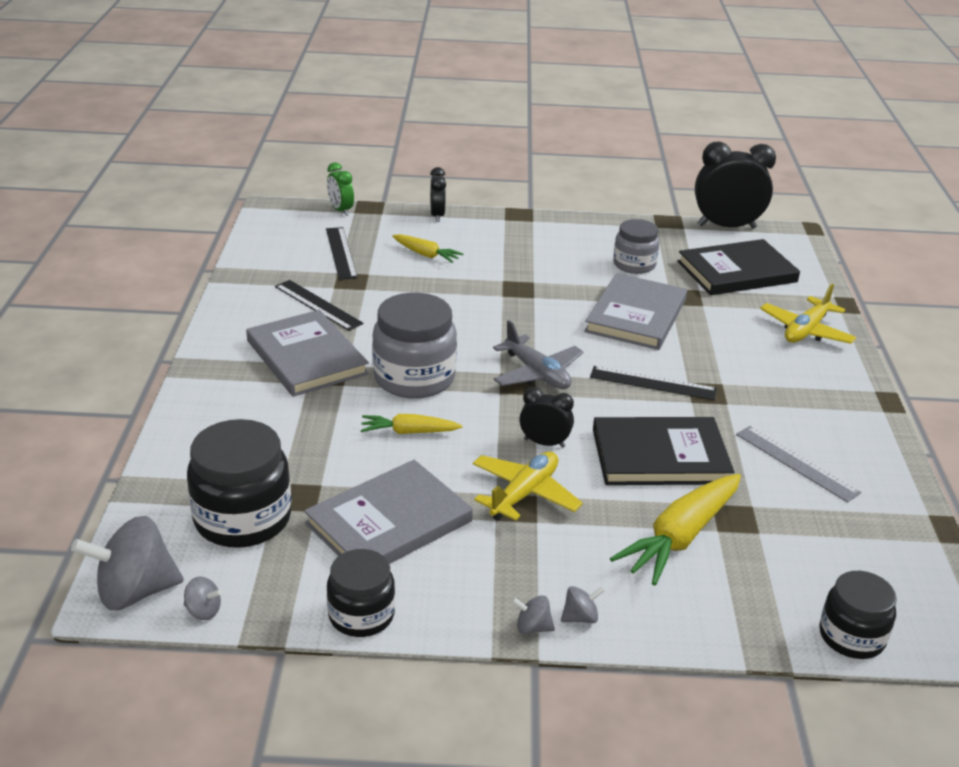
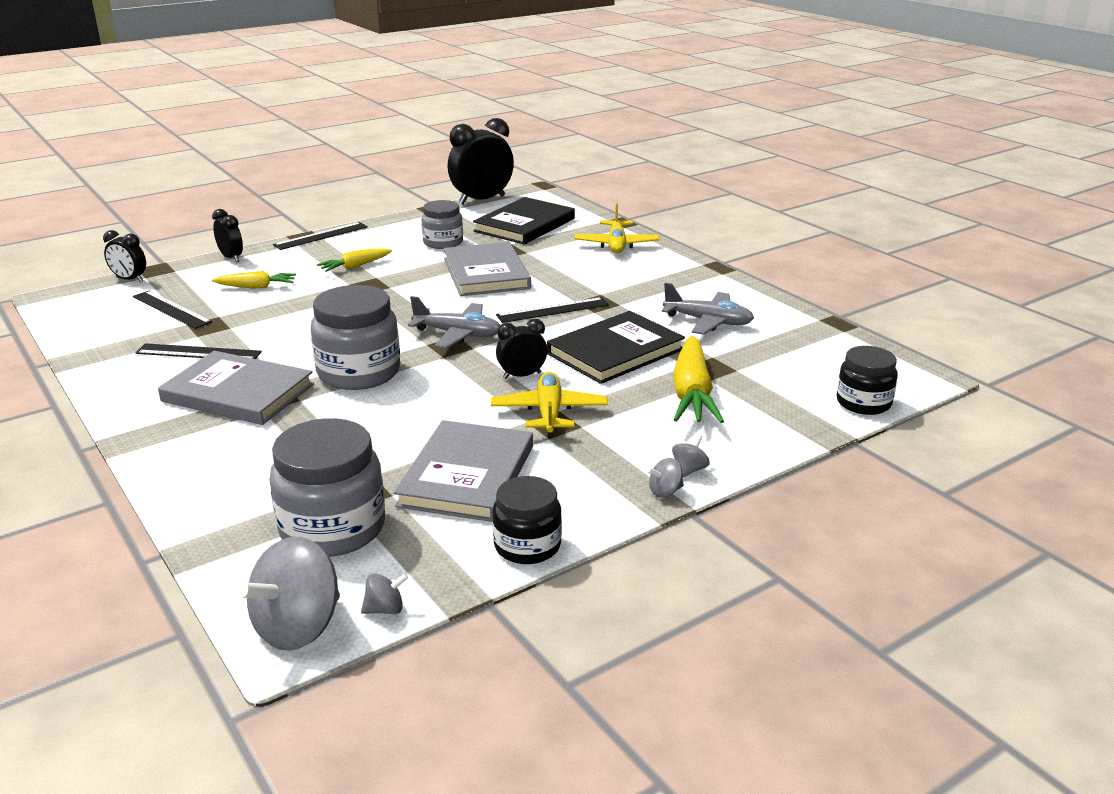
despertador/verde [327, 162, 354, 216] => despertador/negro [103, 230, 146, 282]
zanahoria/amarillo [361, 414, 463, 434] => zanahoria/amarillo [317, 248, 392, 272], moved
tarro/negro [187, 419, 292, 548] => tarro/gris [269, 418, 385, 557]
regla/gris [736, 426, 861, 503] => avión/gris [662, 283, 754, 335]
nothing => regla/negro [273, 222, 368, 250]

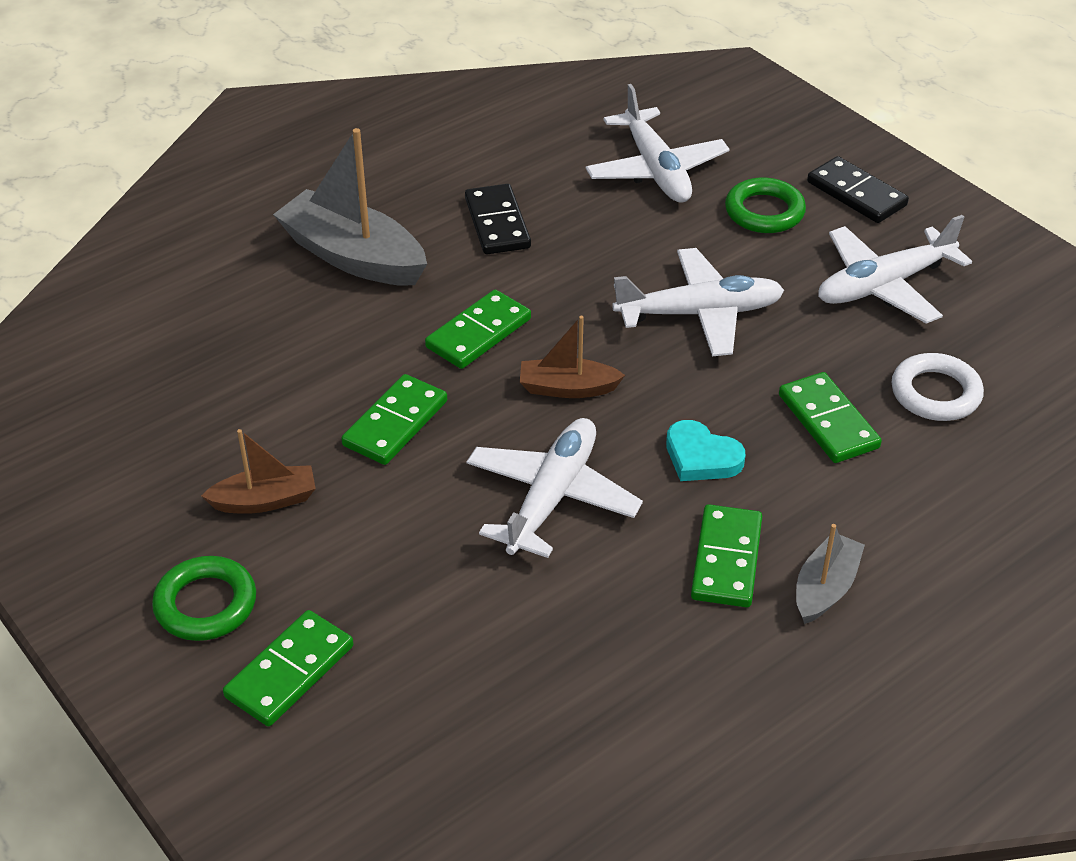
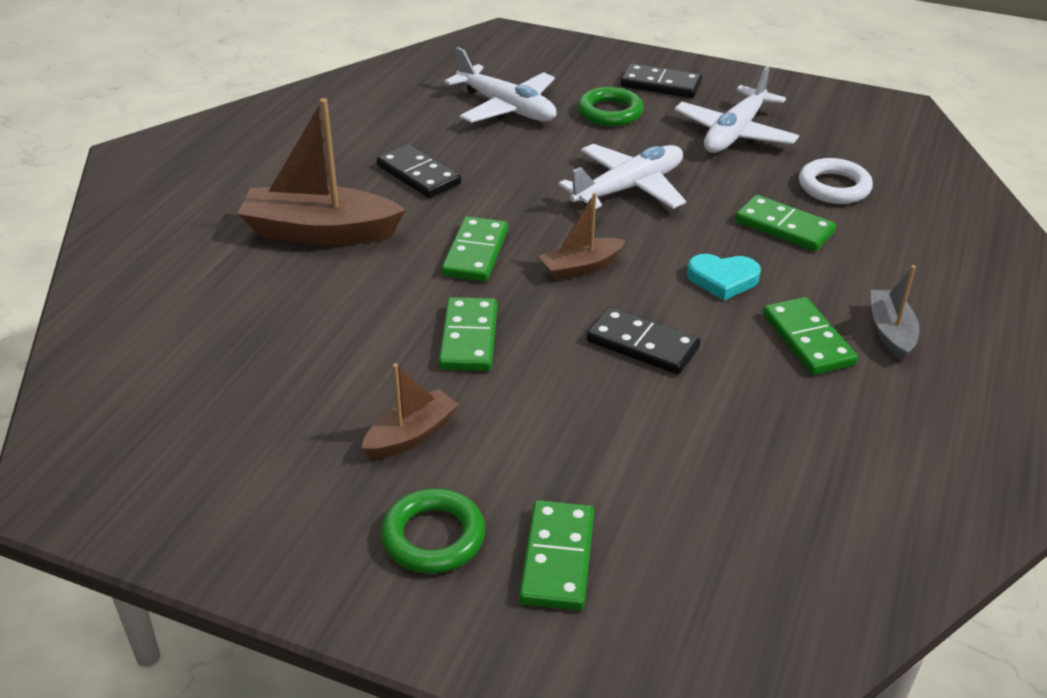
barco/gris [273, 128, 427, 286] => barco/marrón [238, 98, 406, 245]
avión/blanco [467, 418, 643, 558] => ficha de dominó/negro [587, 307, 700, 374]

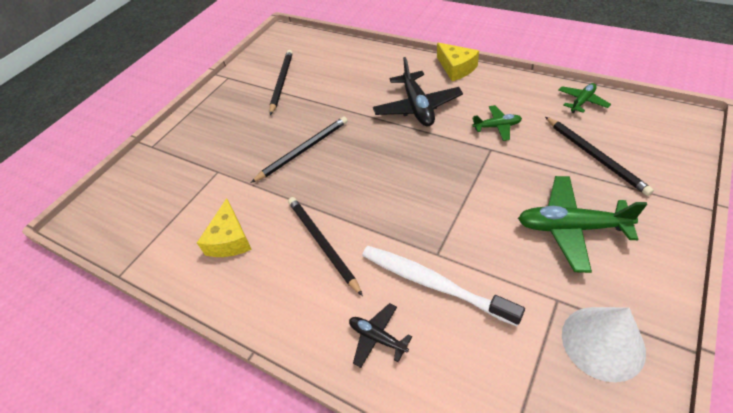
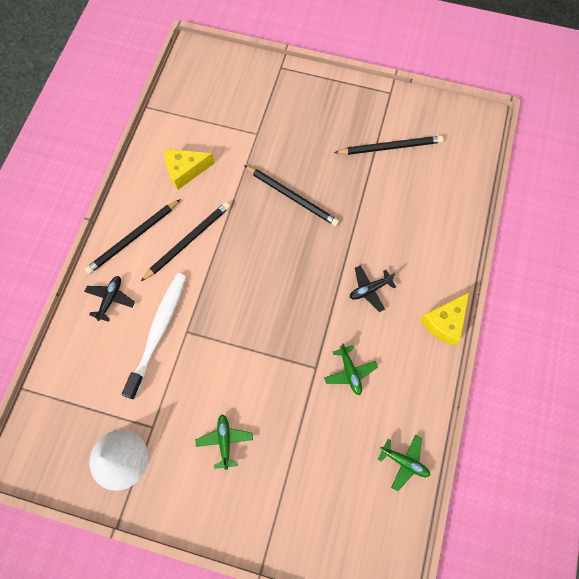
avión/negro [373, 57, 463, 126] => avión/negro [350, 265, 396, 312], x0.55
lápiz/negro [545, 117, 654, 196] => lápiz/negro [85, 199, 180, 274], moved
avión/verde [518, 176, 647, 273] => avión/verde [195, 414, 253, 470], x0.55

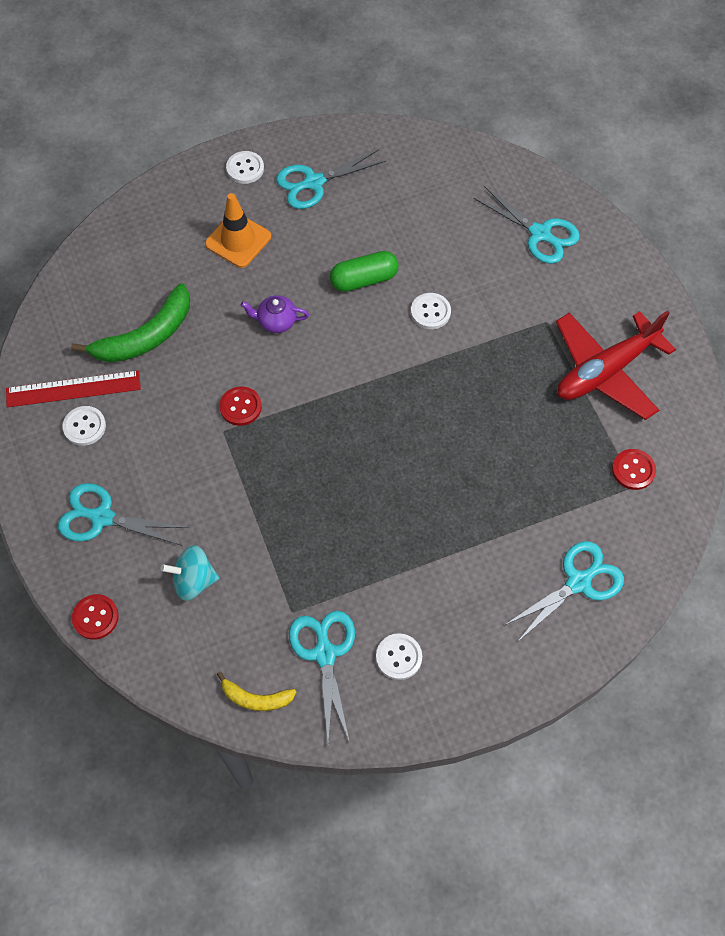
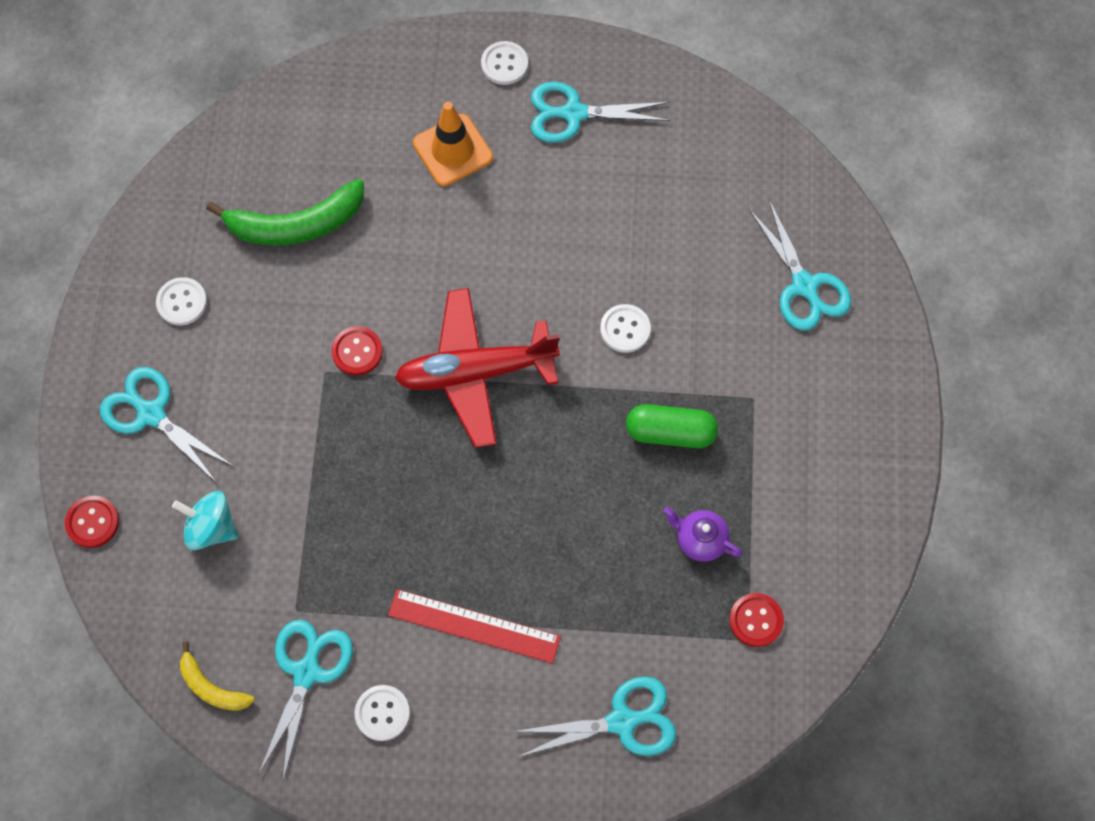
cápsula/verde [330, 251, 399, 292] => cápsula/verde [626, 404, 718, 448], moved
tetera/morado [241, 295, 309, 333] => tetera/morado [663, 507, 742, 562], moved
avión/rojo [556, 310, 676, 420] => avión/rojo [395, 288, 560, 448], moved
regla/rojo [6, 370, 141, 407] => regla/rojo [388, 589, 561, 663], moved

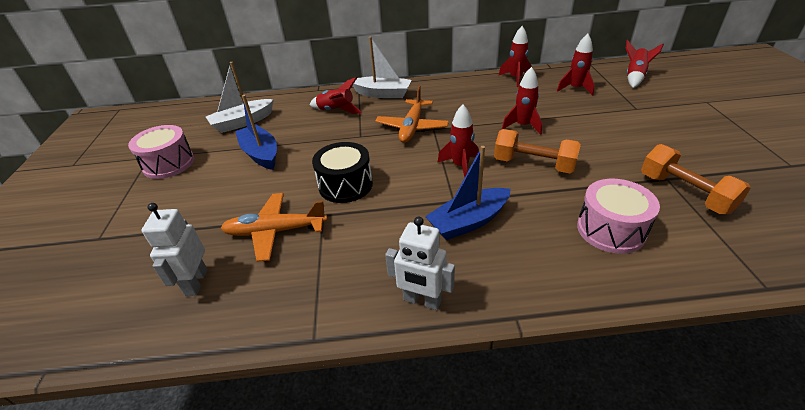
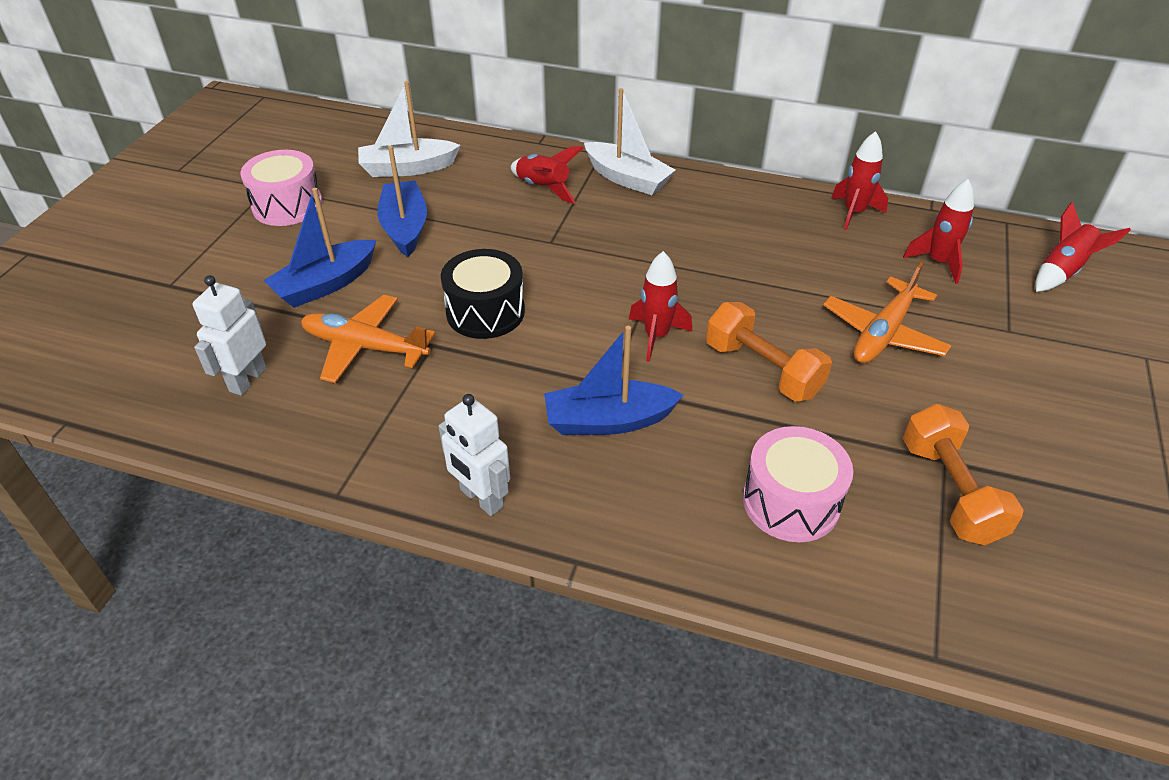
cohete/rojo [502, 67, 542, 135] => nothing
avión/naranja [375, 86, 449, 143] => avión/naranja [823, 263, 951, 363], moved
nothing => barco/azul [263, 188, 376, 308]

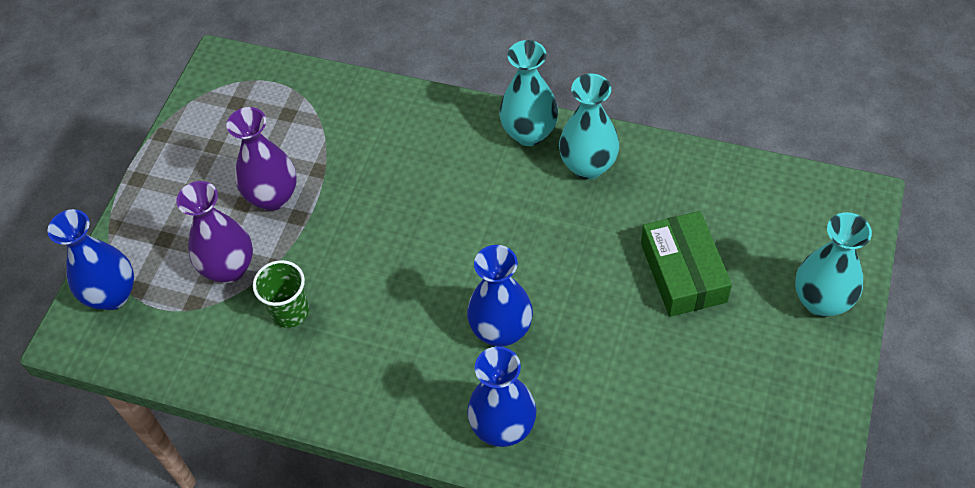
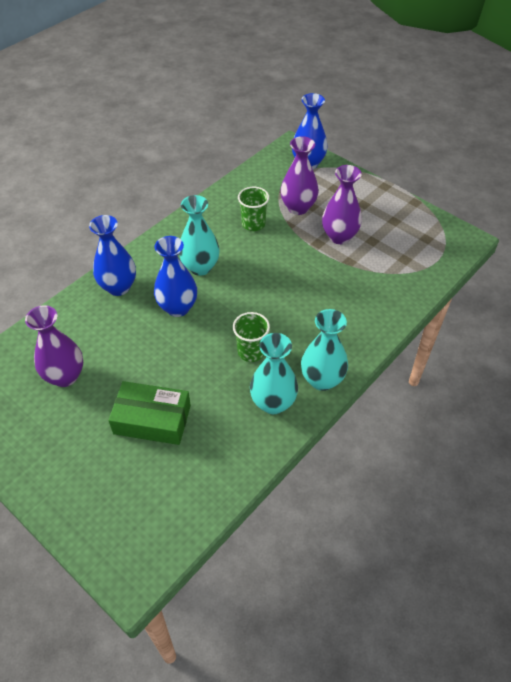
florero/turquesa [795, 212, 872, 317] => florero/turquesa [179, 195, 220, 276], moved
nothing => florero/morado [25, 305, 83, 387]
nothing => vaso/verde [233, 312, 270, 362]

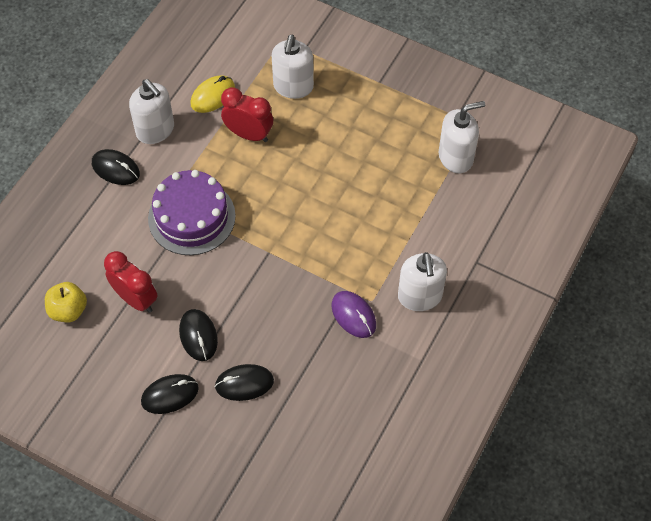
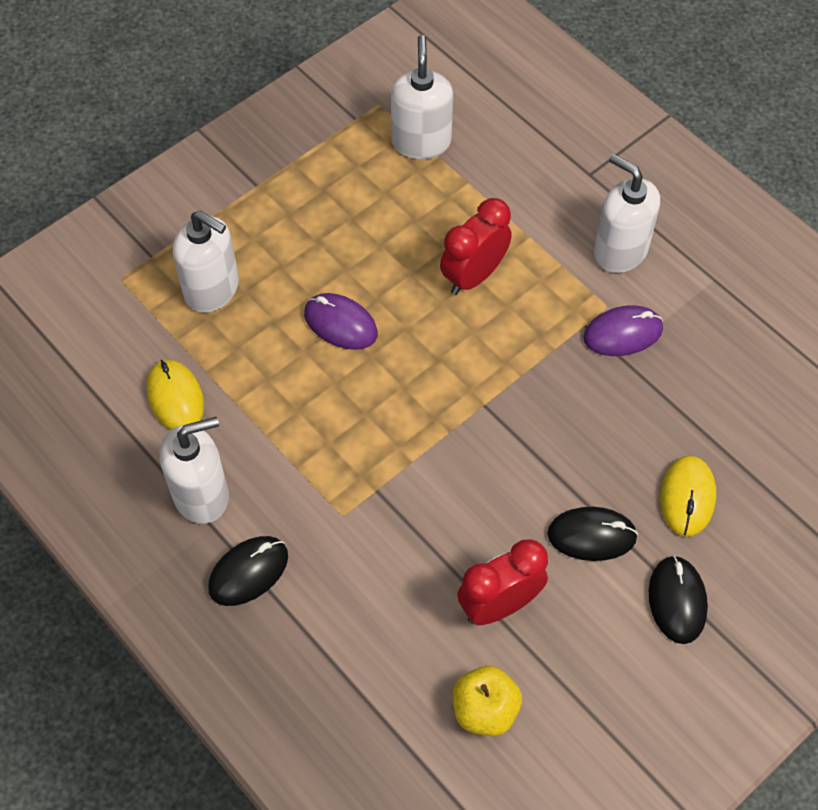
despertador/rojo [221, 87, 273, 142] => despertador/rojo [440, 198, 512, 295], moved
tarta/morado [148, 170, 236, 255] => nothing
dispensador de jabón/blanco [398, 252, 447, 311] => dispensador de jabón/blanco [594, 154, 660, 273], 150 degrees counterclockwise
ratón/negro [215, 364, 274, 401] => ratón/amarillo [660, 456, 716, 537]
nothing => ratón/morado [304, 293, 378, 350]

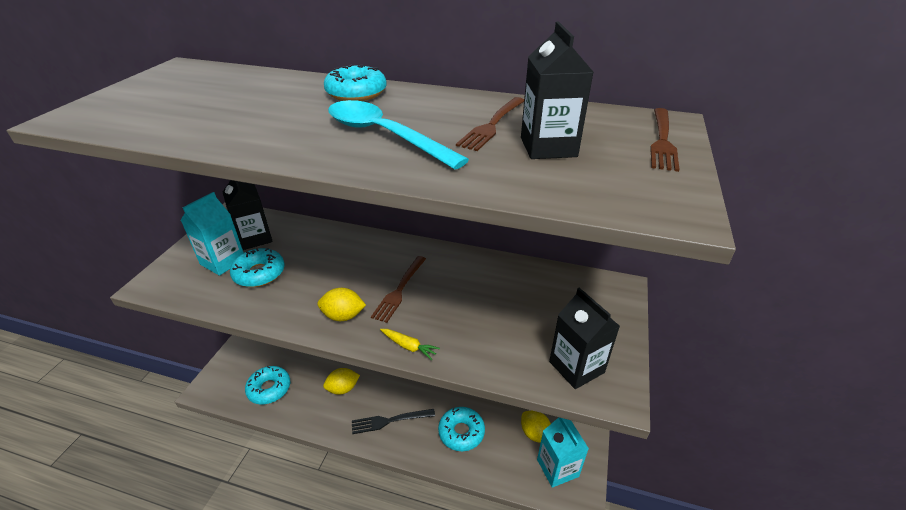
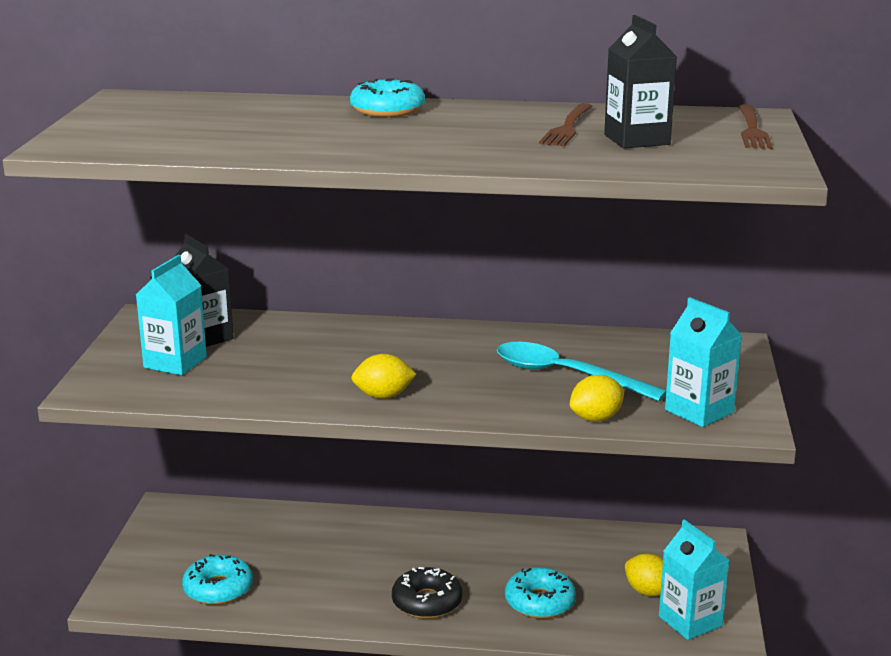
cuchara/turquesa [328, 100, 469, 169] => cuchara/turquesa [497, 342, 666, 401], moved
rosquilla/turquesa [230, 248, 284, 287] => nothing
tenedor/marrón [371, 256, 426, 323] => nothing
cartón de leche/negro [549, 288, 620, 389] => cartón de leche/turquesa [665, 297, 742, 427]
zanahoria/amarillo [380, 329, 440, 360] => nothing
limón/amarillo [323, 368, 360, 395] => limón/amarillo [570, 375, 624, 422], moved
tenedor/negro [352, 409, 435, 434] => rosquilla/negro [392, 567, 462, 619]

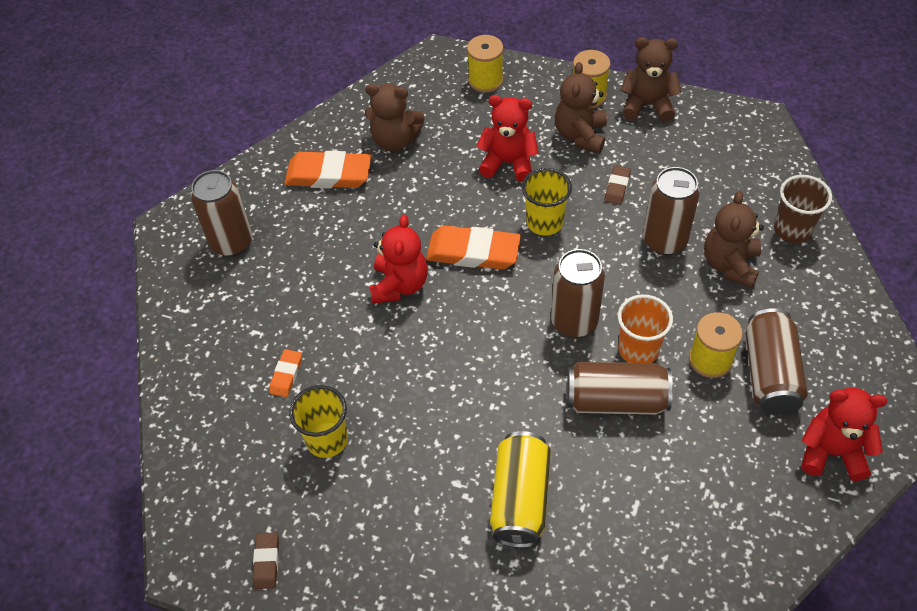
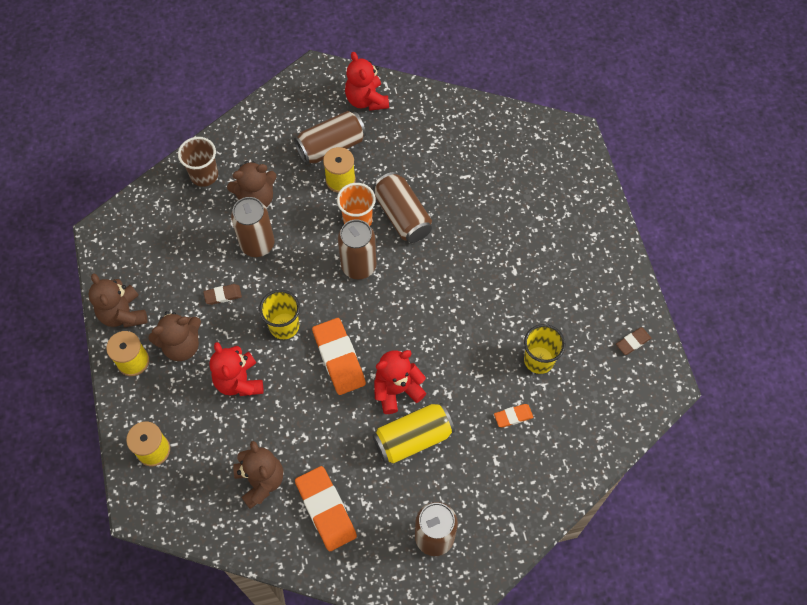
lata/amarillo [490, 431, 551, 548] => lata/amarillo [372, 403, 455, 464], moved

